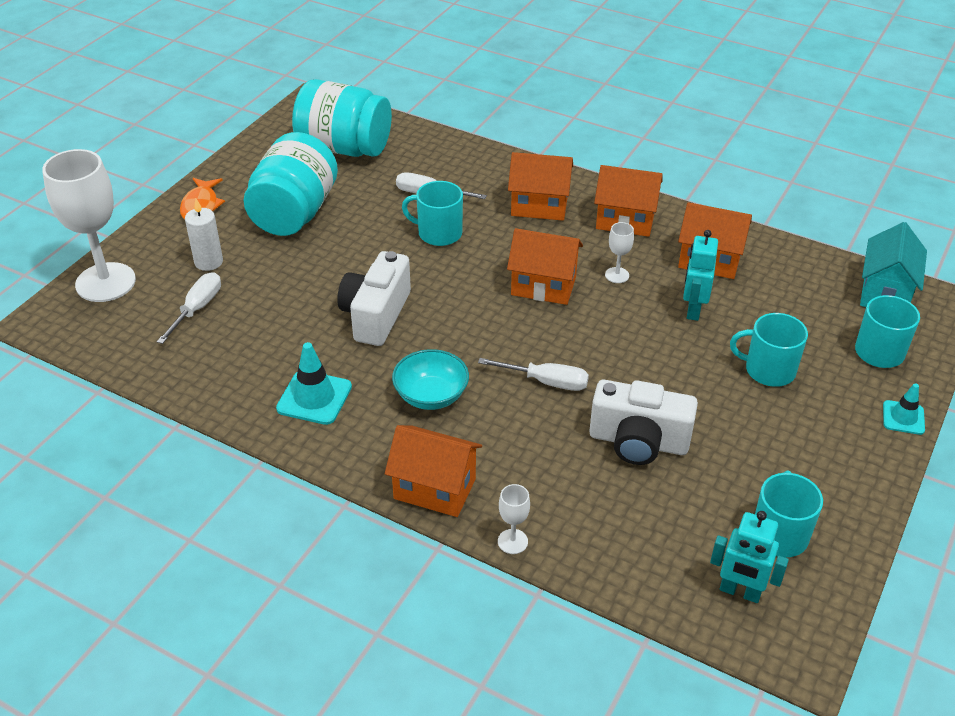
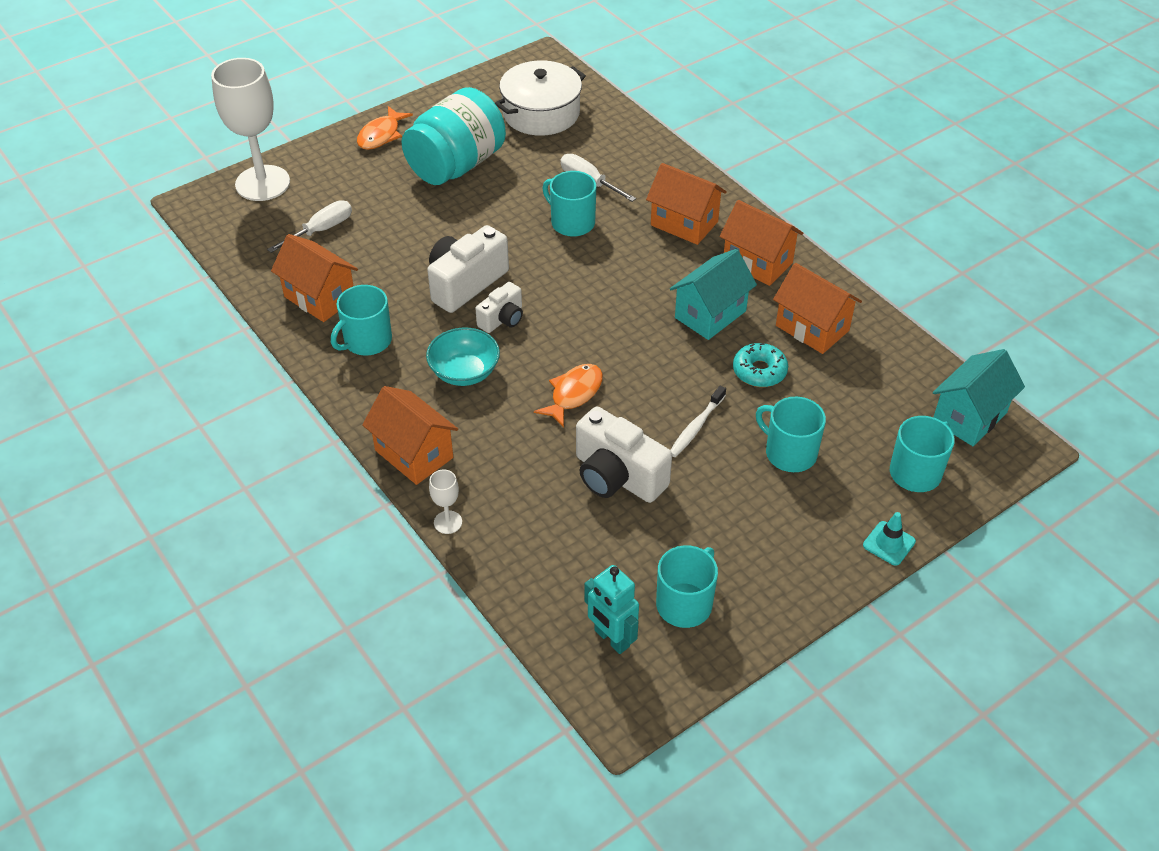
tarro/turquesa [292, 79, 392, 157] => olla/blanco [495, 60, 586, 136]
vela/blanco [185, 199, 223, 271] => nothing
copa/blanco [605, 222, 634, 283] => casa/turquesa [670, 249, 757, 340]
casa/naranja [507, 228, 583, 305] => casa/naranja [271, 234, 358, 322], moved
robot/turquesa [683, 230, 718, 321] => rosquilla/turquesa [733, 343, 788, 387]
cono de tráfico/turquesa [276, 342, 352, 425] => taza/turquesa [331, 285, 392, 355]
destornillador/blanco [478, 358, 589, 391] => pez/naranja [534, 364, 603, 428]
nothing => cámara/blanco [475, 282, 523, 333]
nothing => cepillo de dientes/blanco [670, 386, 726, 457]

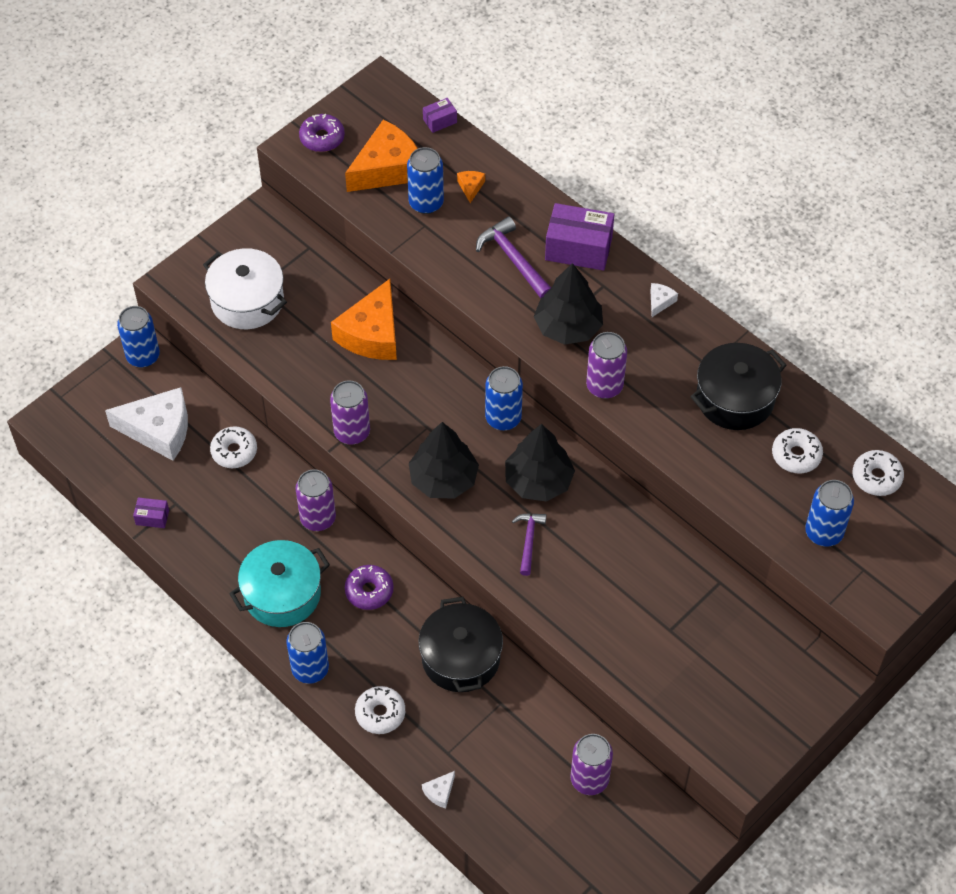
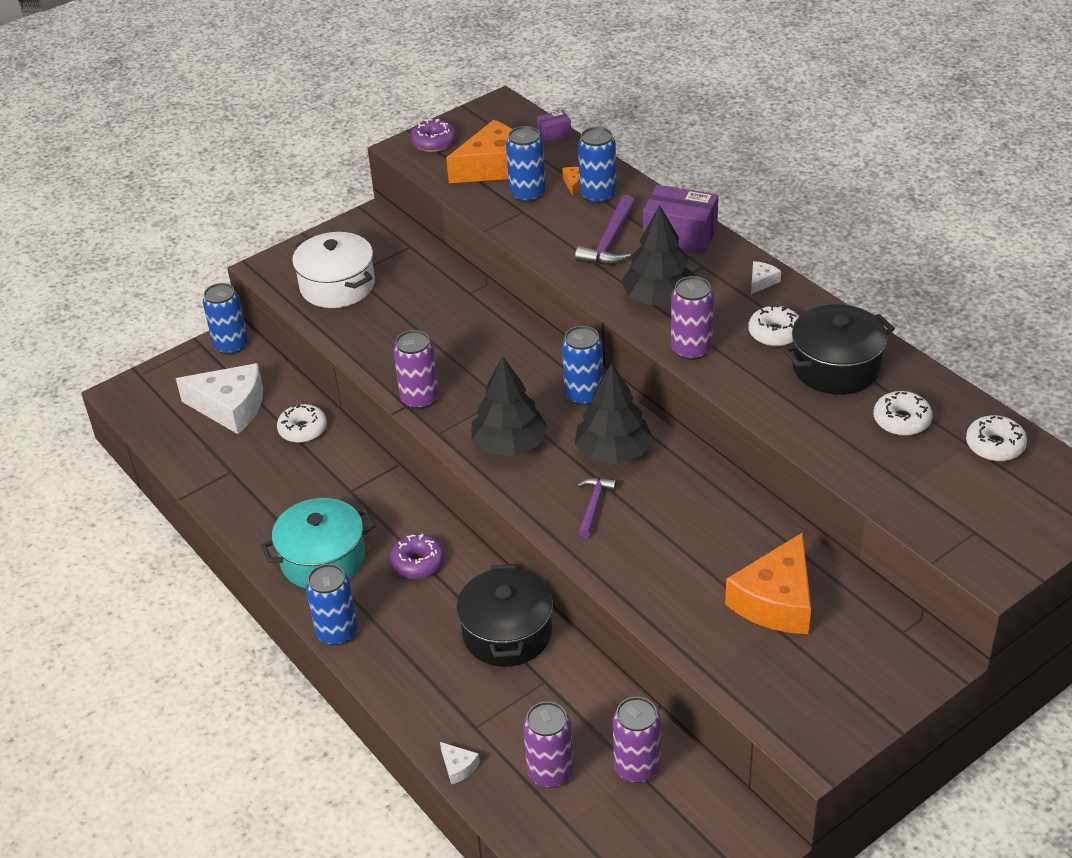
martillo/morado [476, 217, 551, 298] => martillo/morado [575, 195, 635, 265], 135 degrees counterclockwise
queso/naranja [331, 279, 397, 360] => queso/naranja [725, 532, 811, 634], moved
lata/morado [295, 469, 336, 531] => lata/morado [523, 702, 574, 788], moved
lata/azul [805, 480, 854, 547] => lata/azul [578, 127, 616, 204], moved
caja/morado [133, 497, 169, 528] => nothing
rosquilla/blanco [355, 686, 405, 734] => rosquilla/blanco [748, 305, 800, 347], moved
queso/blanco [422, 771, 455, 809] => queso/blanco [440, 742, 480, 785], 90 degrees counterclockwise

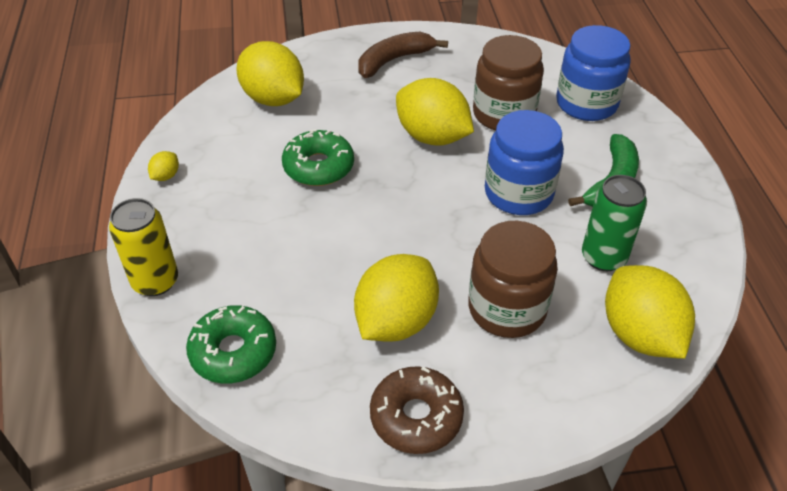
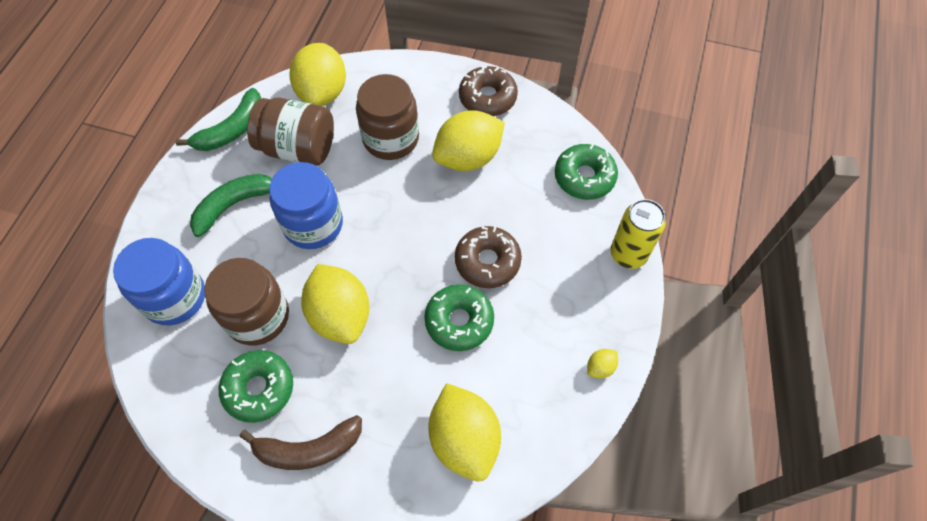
lata/verde [582, 175, 647, 271] => tarro/marrón [247, 98, 334, 166]
nothing => plátano/verde [176, 88, 261, 151]
nothing => rosquilla/marrón [455, 226, 522, 288]
nothing => rosquilla/verde [219, 350, 293, 423]

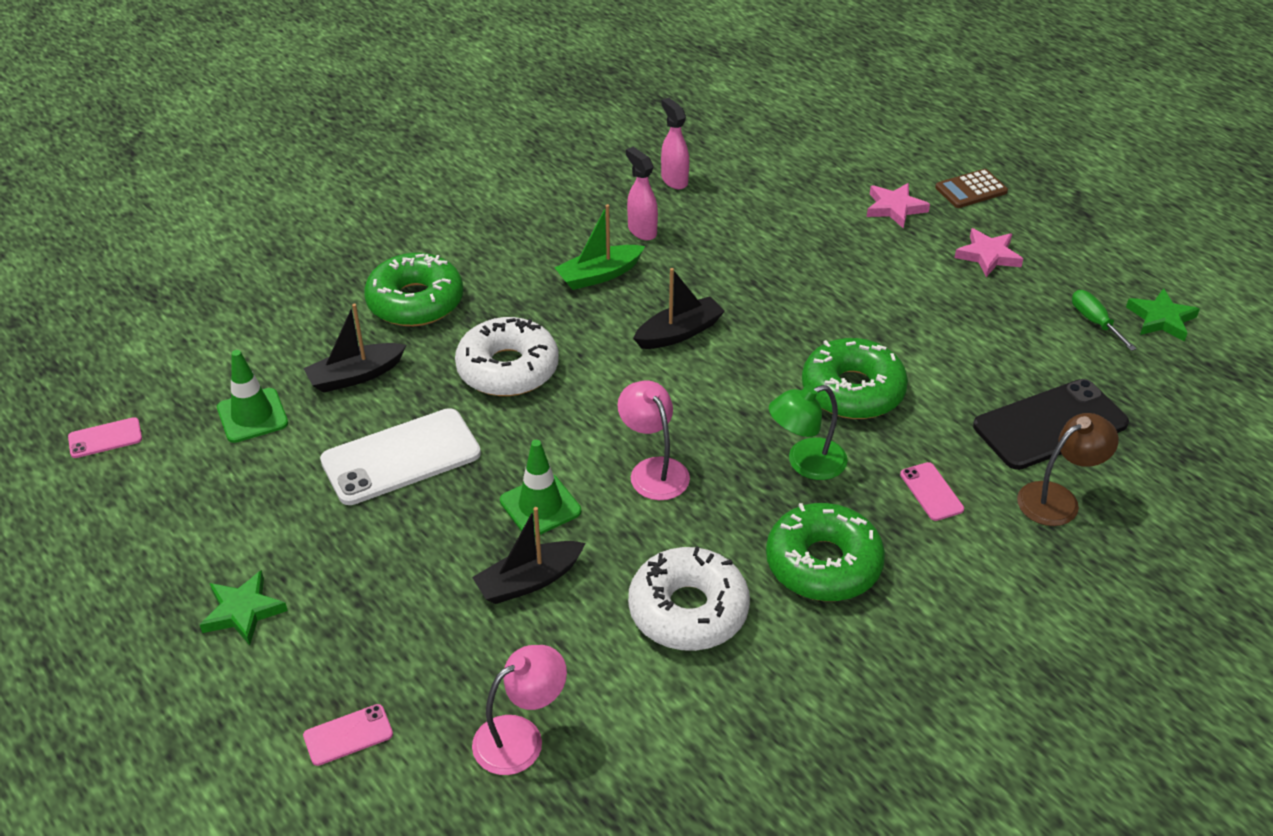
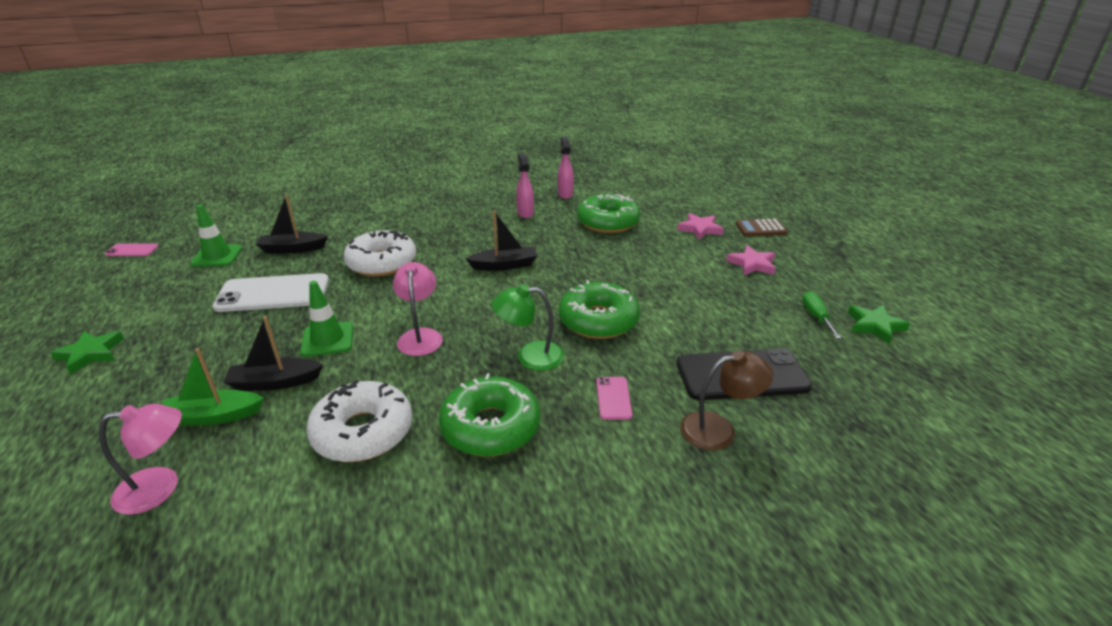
barco/verde [554, 204, 645, 290] => barco/verde [162, 348, 264, 426], moved
rosquilla/verde [364, 253, 463, 326] => rosquilla/verde [577, 194, 640, 233], moved
móvil/rosa [303, 704, 393, 766] => nothing

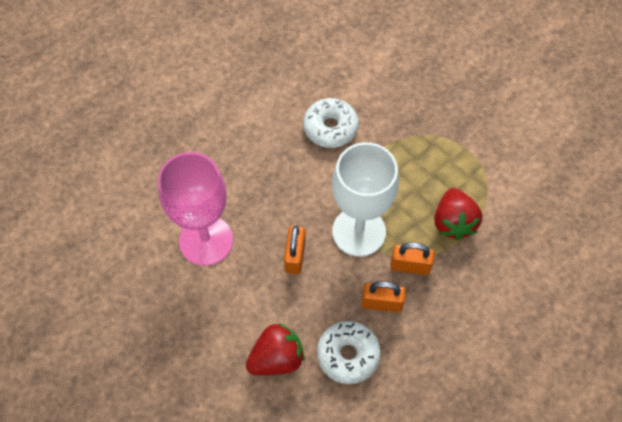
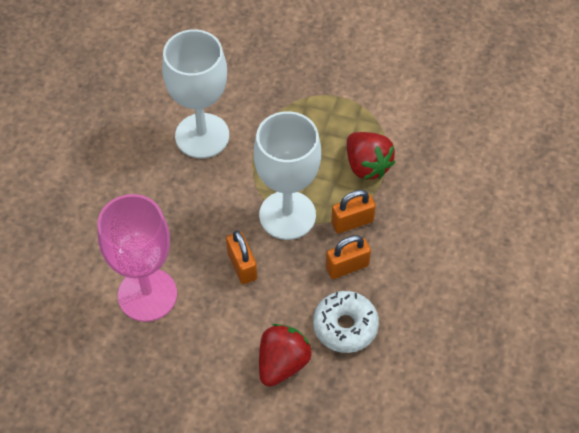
rosquilla/blanco [303, 98, 359, 148] => copa/blanco [162, 29, 229, 159]

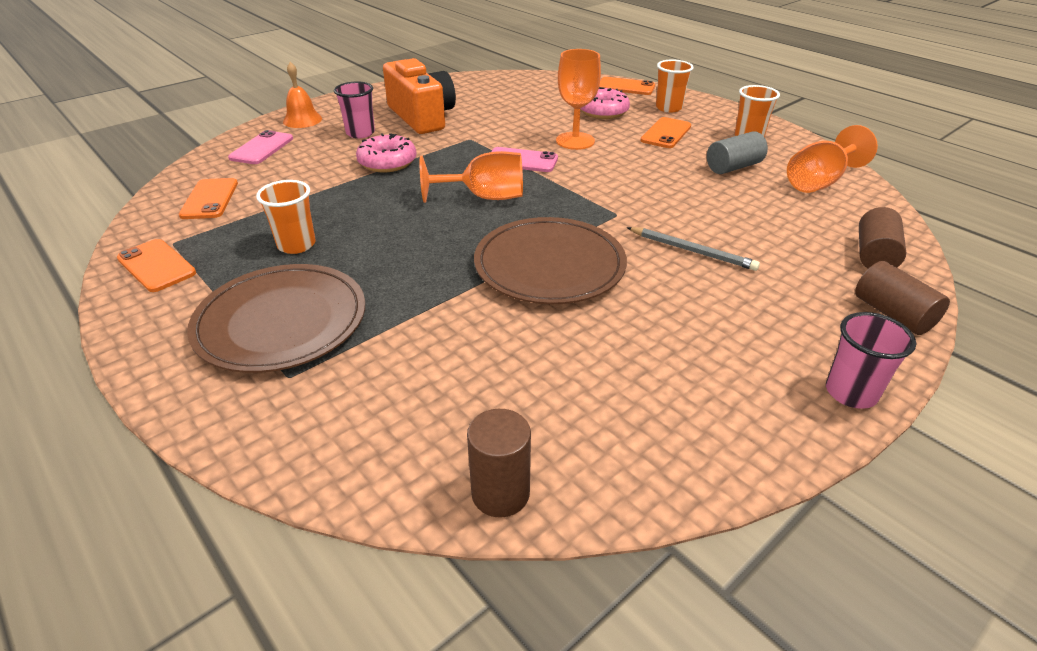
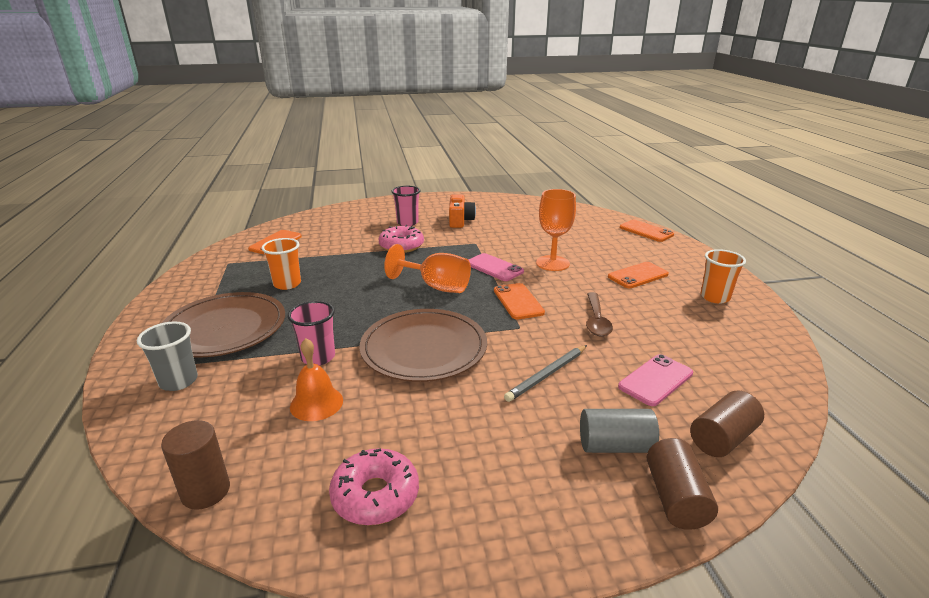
cámara/naranja [383, 58, 456, 134] => cámara/naranja [449, 194, 476, 228], x0.60
vaso/naranja [656, 60, 694, 112] => nothing
campana/naranja [283, 62, 322, 128] => campana/naranja [290, 338, 343, 421], moved
rosquilla/rosa [580, 87, 630, 119] => rosquilla/rosa [329, 448, 419, 525], moved
copa/naranja [787, 125, 878, 193] => nothing
móvil/rosa [228, 130, 293, 164] => móvil/rosa [618, 354, 693, 406], moved
cilindro/gris [707, 131, 768, 174] => cilindro/gris [580, 409, 659, 453], moved
lápiz/gris [627, 227, 760, 271] => lápiz/gris [504, 345, 587, 402], 75 degrees clockwise
móvil/naranja [117, 239, 196, 292] => móvil/naranja [494, 283, 545, 320], moved
vaso/rosa [826, 312, 916, 409] => vaso/rosa [288, 301, 335, 365], moved
nothing => cuchara/marrón [586, 292, 613, 337]
nothing => vaso/gris [137, 321, 198, 391]

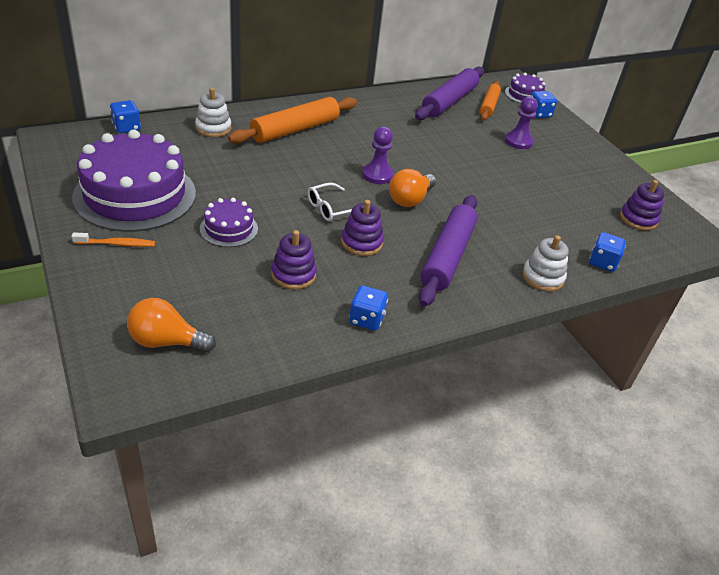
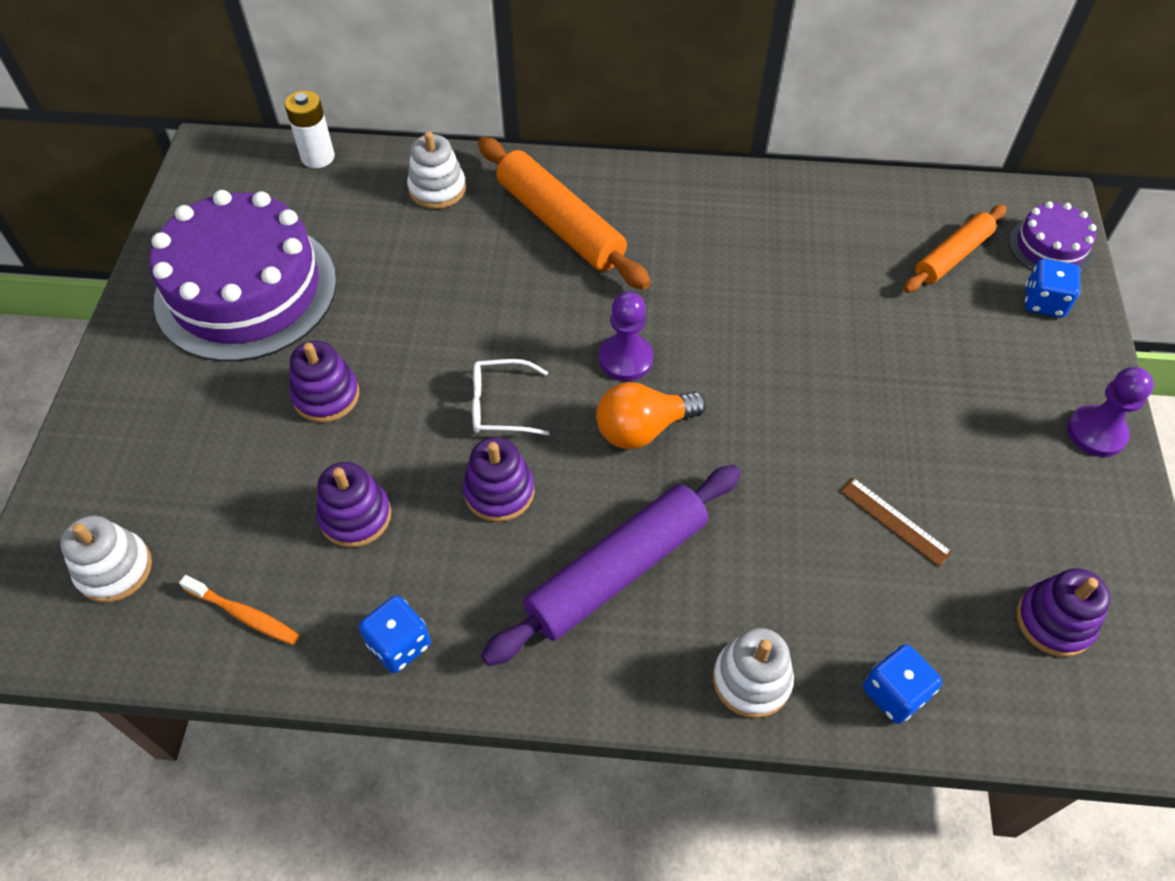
rodillo/morado [415, 67, 484, 120] => nothing
rodillo/naranja [228, 97, 357, 144] => rodillo/naranja [478, 137, 651, 290], 60 degrees clockwise
peón/morado [505, 97, 538, 149] => peón/morado [1067, 367, 1154, 457], moved
dado/azul [110, 100, 141, 133] => pila/blanco [285, 90, 335, 168]
tarta/morado [200, 198, 258, 247] => juguete apilable/morado [290, 341, 359, 423]
cepillo de dientes/naranja [72, 232, 155, 247] => cepillo de dientes/naranja [179, 575, 299, 645], moved
bombilla/naranja [127, 298, 216, 353] => juguete apilable/blanco [60, 516, 152, 603]
nothing => regla/marrón [840, 478, 952, 567]

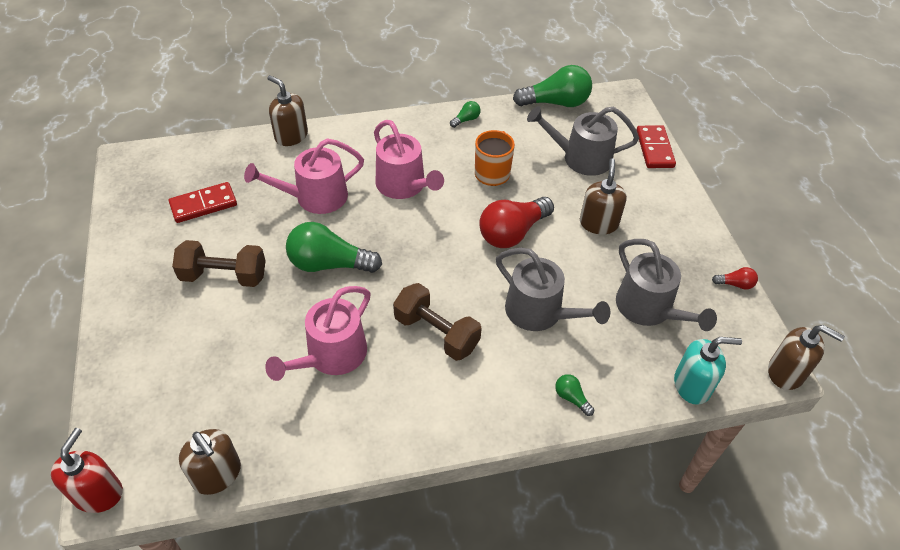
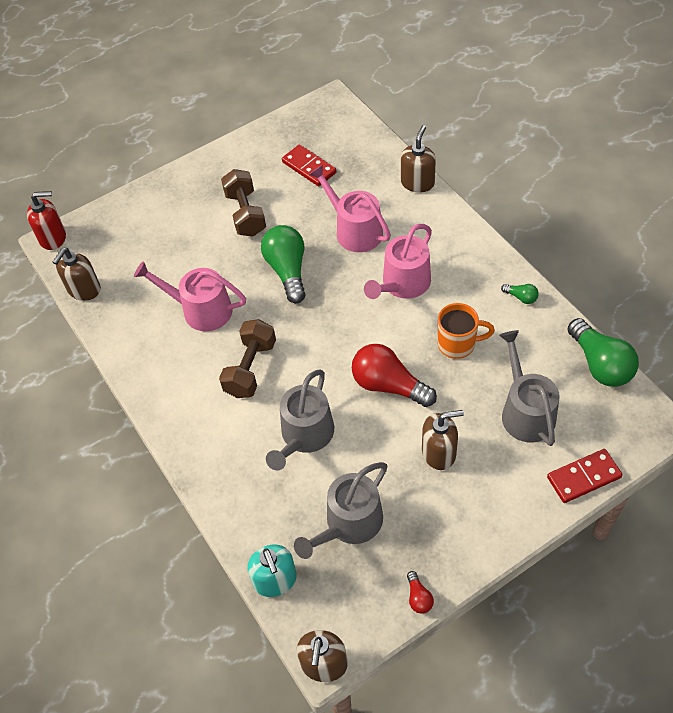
bombilla/verde [555, 374, 594, 416] => nothing

